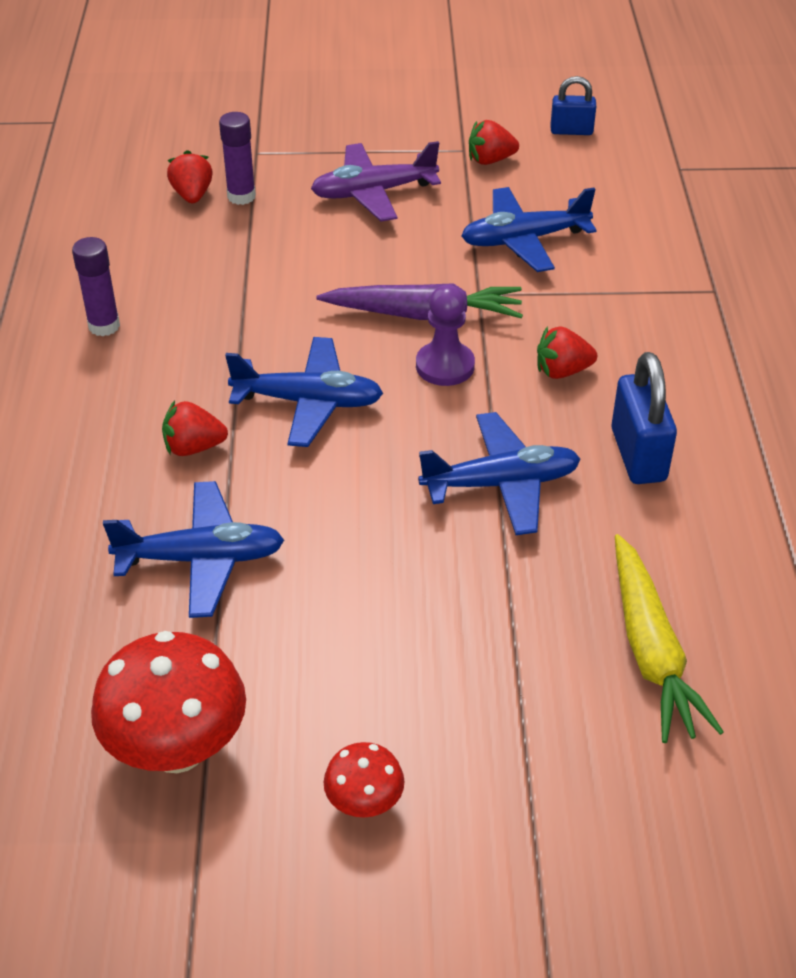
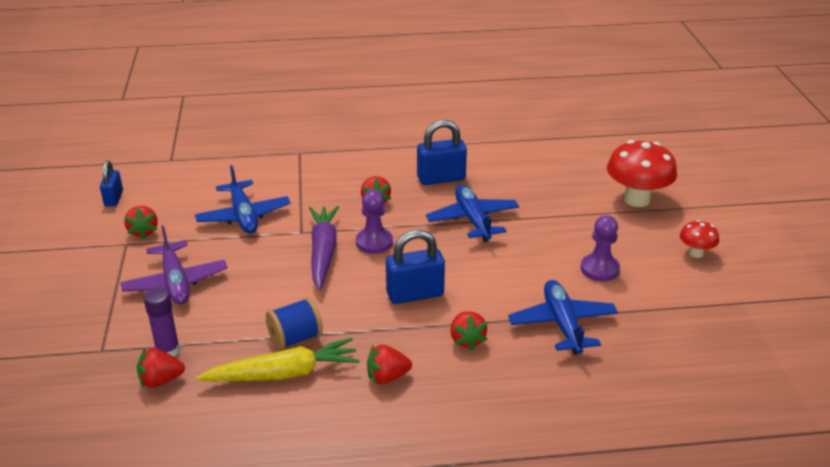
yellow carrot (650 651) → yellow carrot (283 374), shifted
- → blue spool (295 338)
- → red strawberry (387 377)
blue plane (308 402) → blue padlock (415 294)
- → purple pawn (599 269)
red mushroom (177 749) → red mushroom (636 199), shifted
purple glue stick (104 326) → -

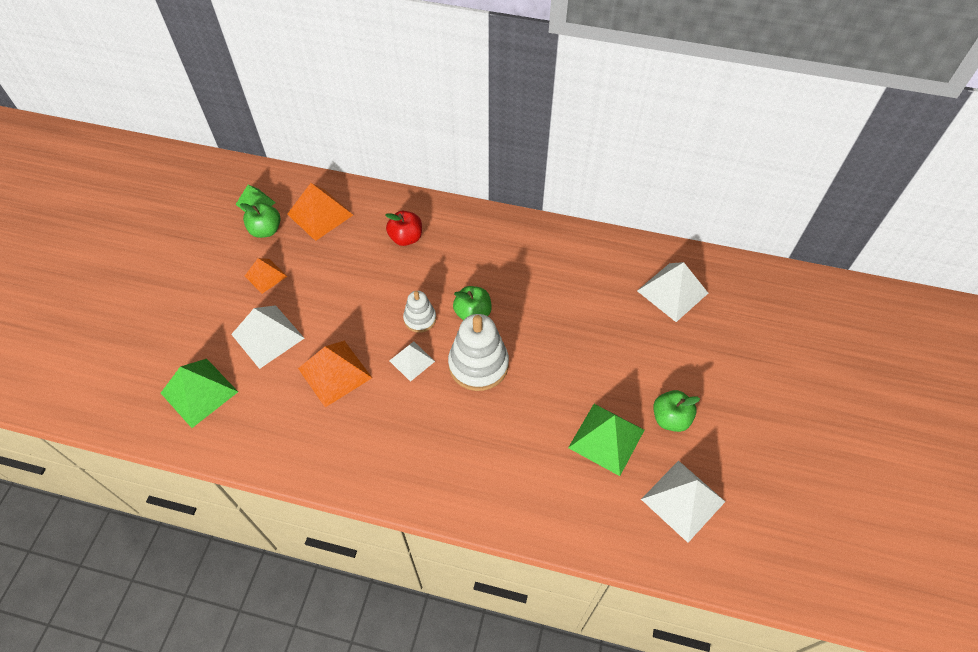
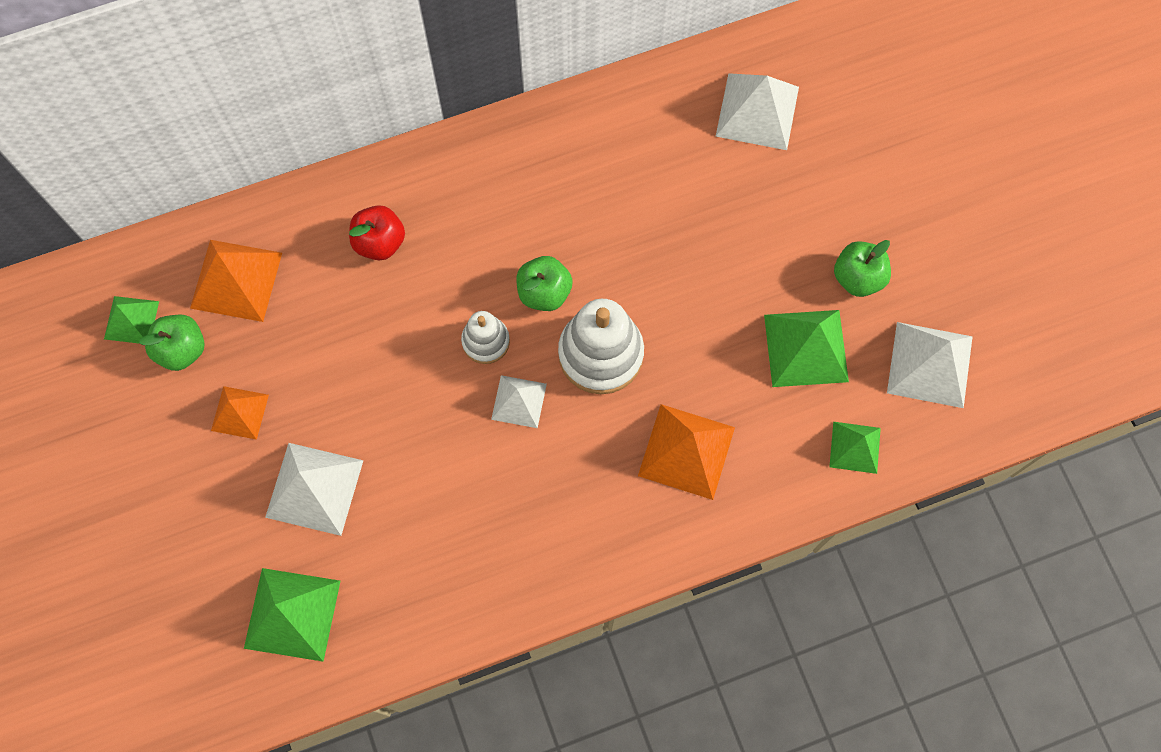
orange pyramid (335 373) → orange pyramid (686 451), shifted
- → green pyramid (855 447)

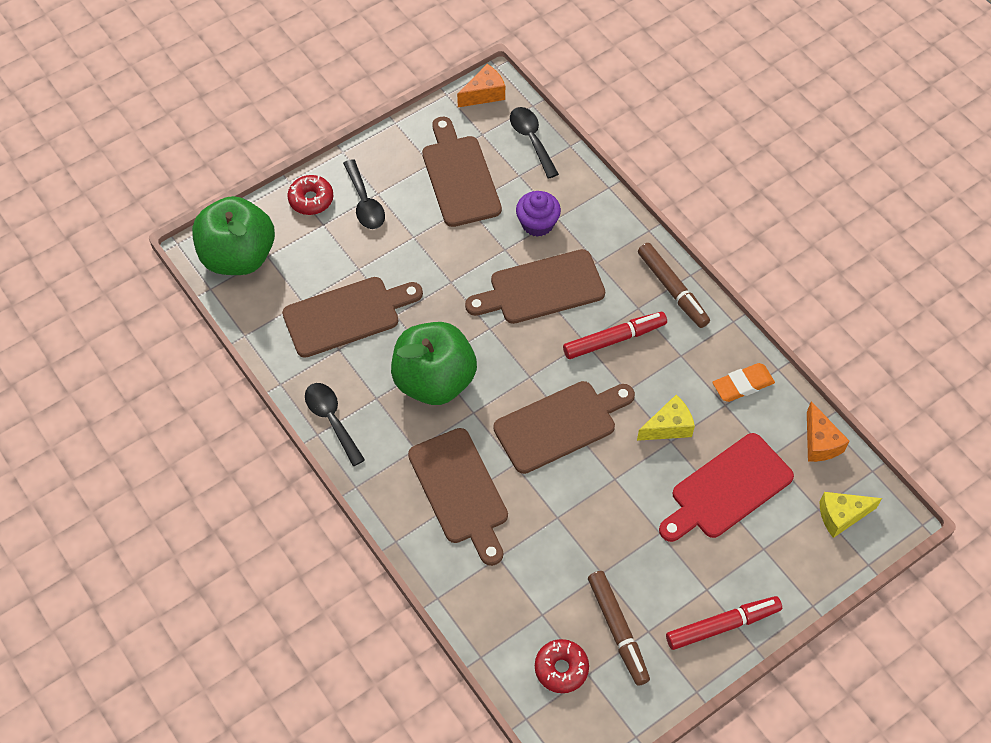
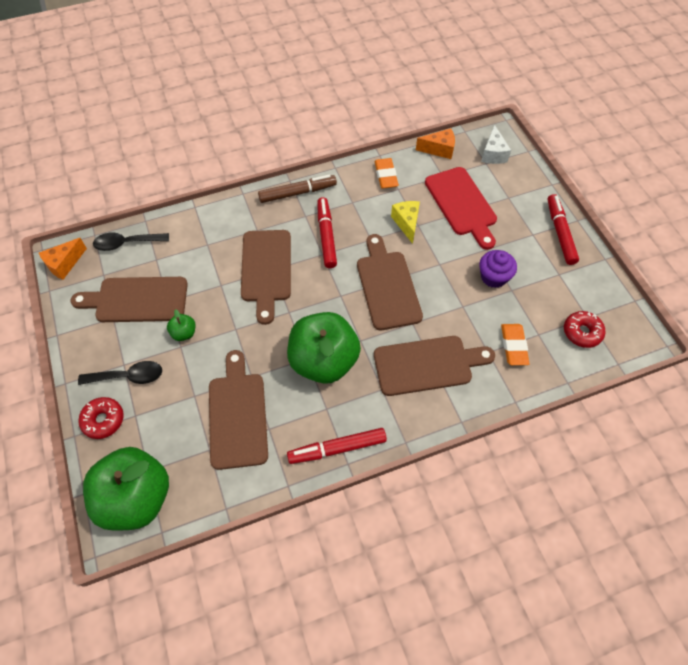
orange cheese (484 94) → orange cheese (64 264), 120 degrees counterclockwise
- → green apple (184 333)
black spoon (332 420) → red marker (337 448)
purple cupcake (537 223) → purple cupcake (493 277), shifted
yellow cheese (841 516) → white cheese (493 154)
- → orange eraser (513 346)
brown marker (617 630) → -

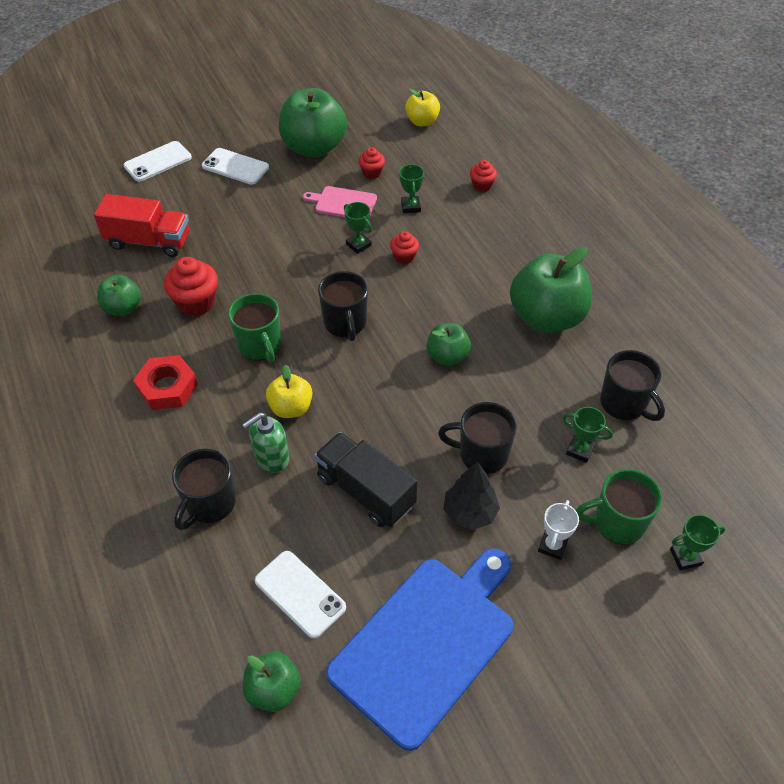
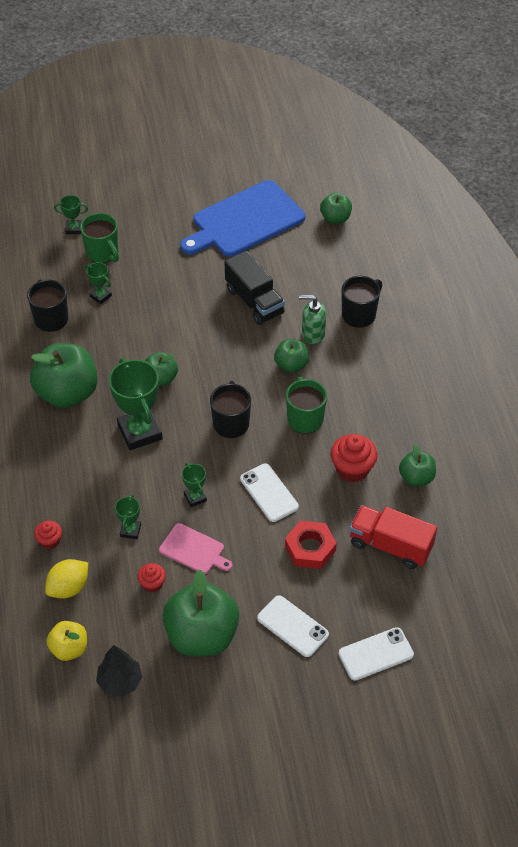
- → yellow lemon (69 588)
green mug (617 522) → green mug (103 253), 45 degrees clockwise
black tree (470 512) → black tree (120 681), shifted
- → green trophy (140 432)
white phone (300 594) → white phone (269 493), shifted
yellow apple (291 408) → green apple (291 365)
red nut (167 387) → red nut (310 548), shifted
green soap dispenser (271 458) → green soap dispenser (313 334), 150 degrees counterclockwise
red cupcake (404 257) → -
black mug (481 454) → -
white trophy (552 546) → -

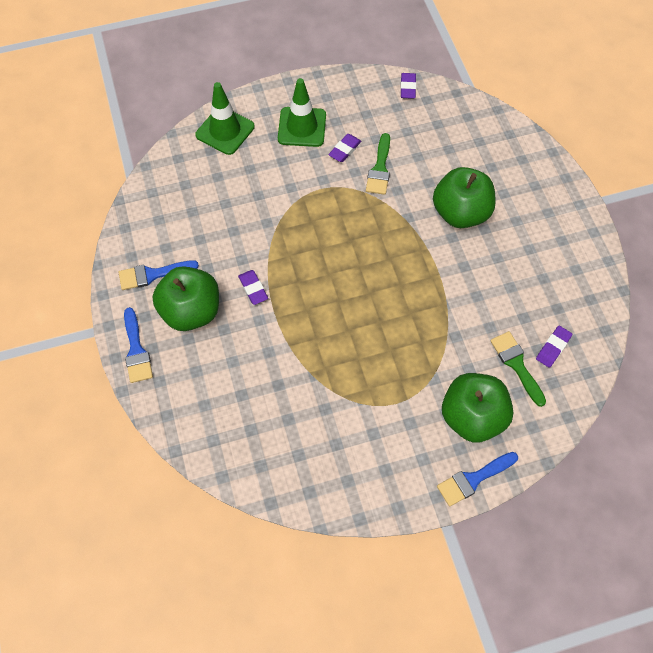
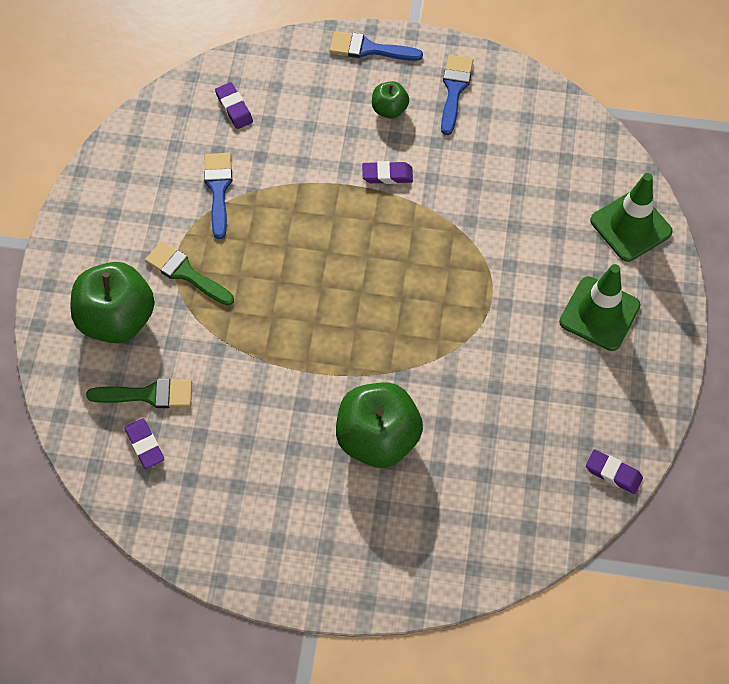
green brush (380 169) → green brush (186 273), shifted
blue brush (473 479) → blue brush (218 189), shifted
purple eraser (345 150) → purple eraser (234 108), shifted
green apple (191 311) → green apple (389 109), x0.50

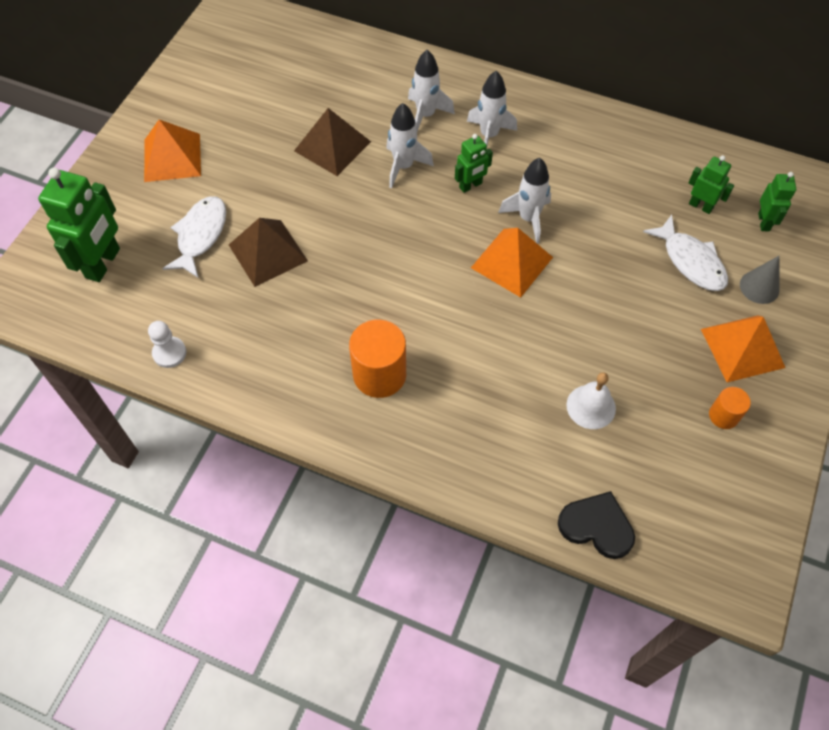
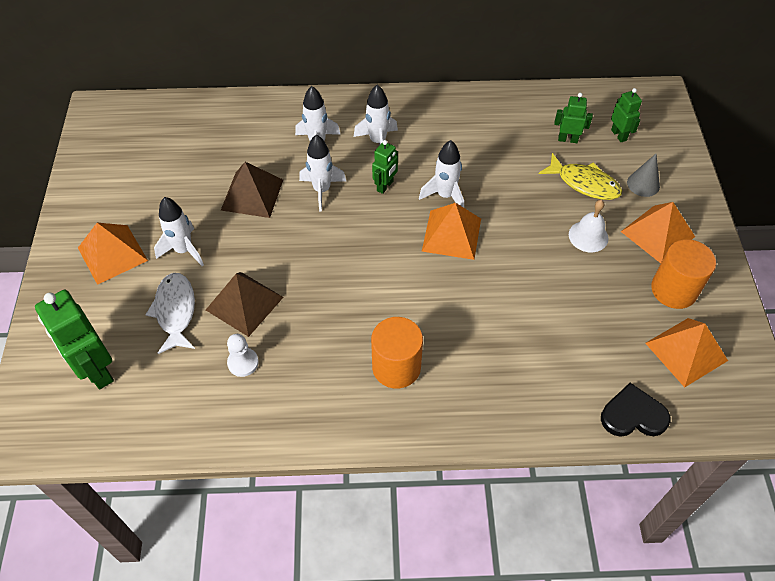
green robot (103 263) → green robot (96 370), 150 degrees clockwise
- → white rocket (184 250)
white pawn (169 353) → white pawn (243 363), shifted
white fish (691 261) → yellow fish (584 183)
white bell (591 406) → white bell (588 236), shifted
- → orange pyramid (686 351)
orange cylinder (723 416) → orange cylinder (674 290), x1.83

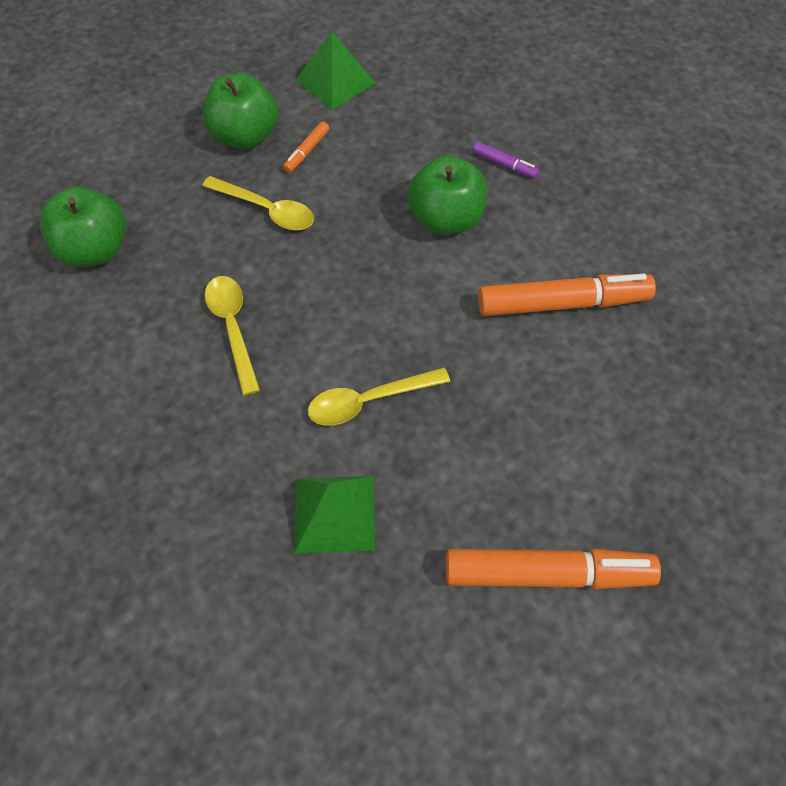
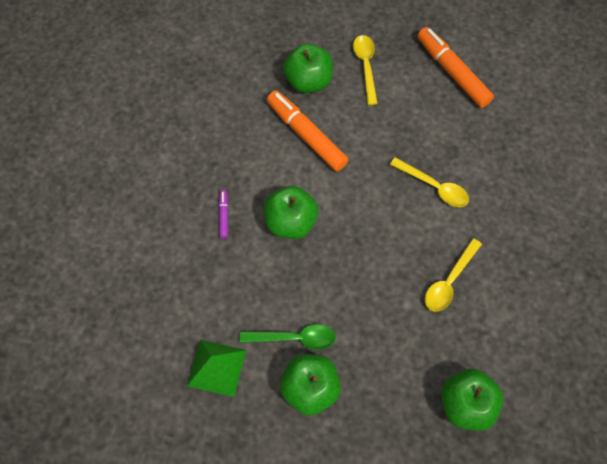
orange marker (306 152) → green spoon (295 338)
- → green apple (308 81)
yellow spoon (267 210) → yellow spoon (366 66), shifted
green pyramid (334 513) → -

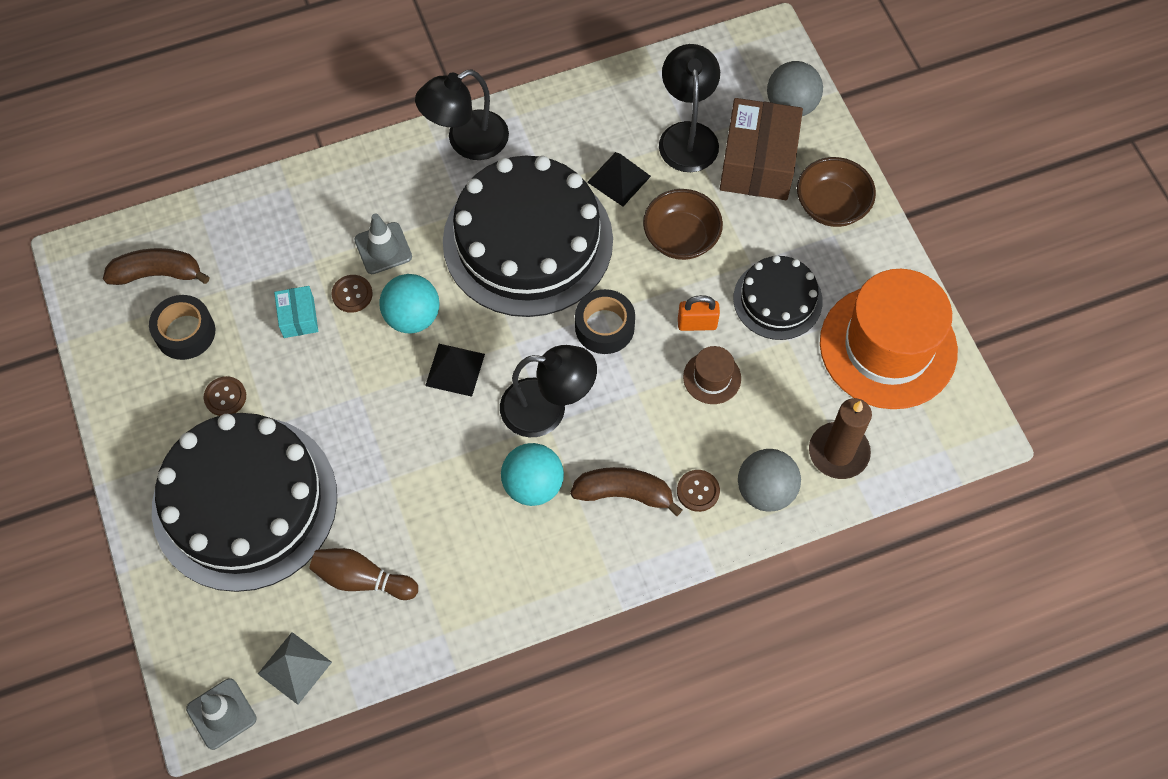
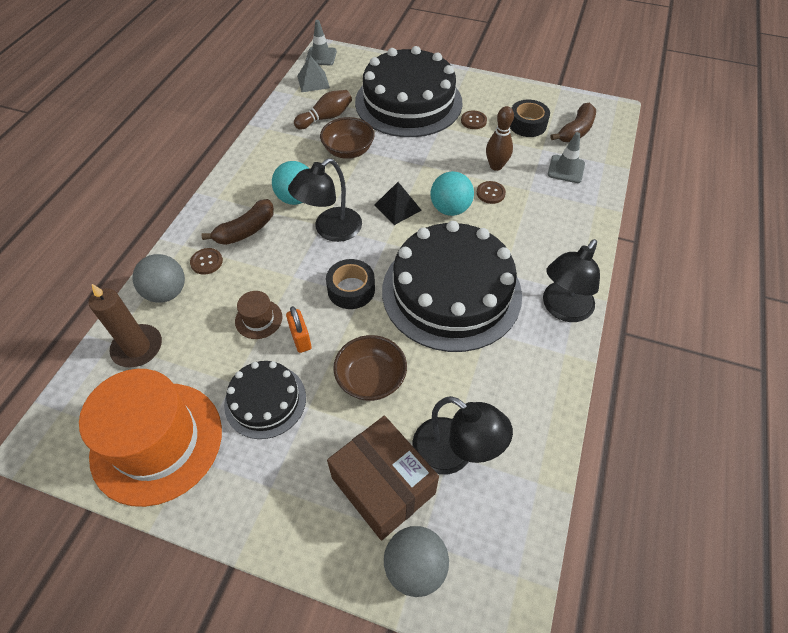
orange padlock (697 324) → orange padlock (301 339), 60 degrees counterclockwise
brown bowl (831 205) → brown bowl (348 151), shifted
turquoise box (298 318) → brown bowling pin (496 166)
black lamp (466 142) → black lamp (562 309), 150 degrees counterclockwise
grey traffic cone (383 248) → grey traffic cone (566 169), shifted
black pyramid (619 179) → -

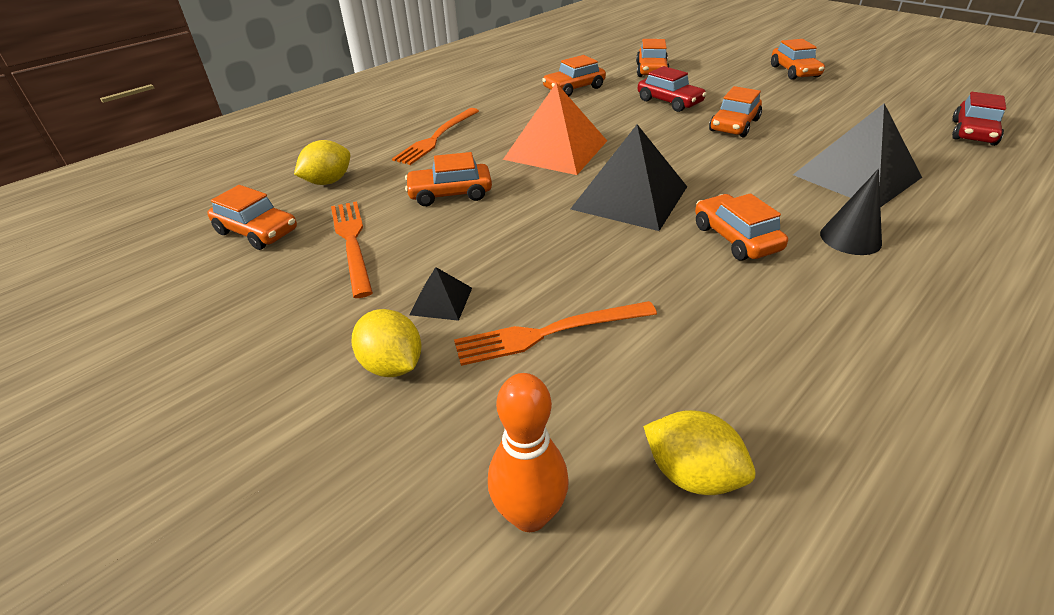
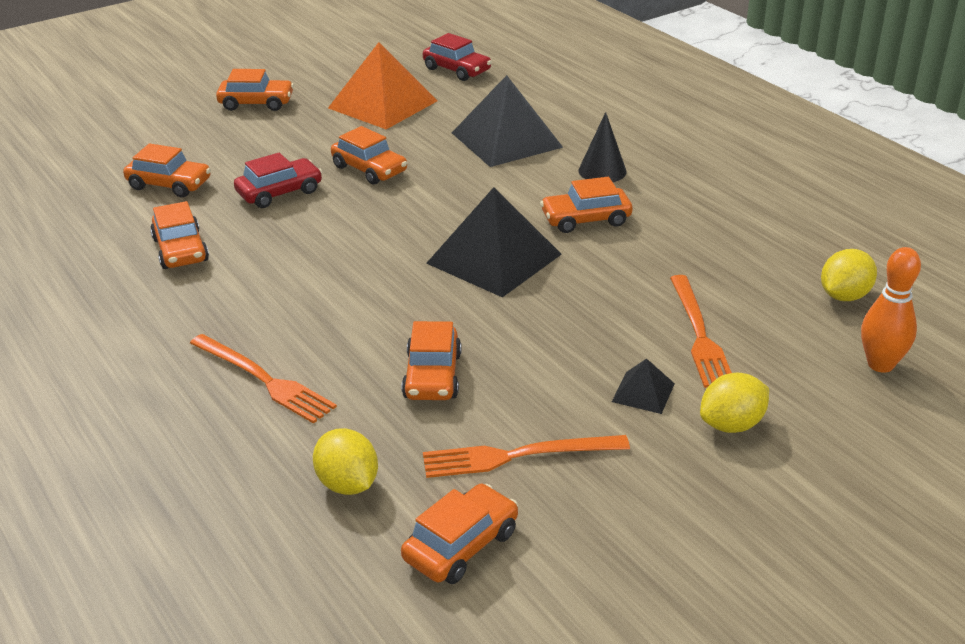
orange pyramid (556 150) → orange pyramid (383 104), shifted

